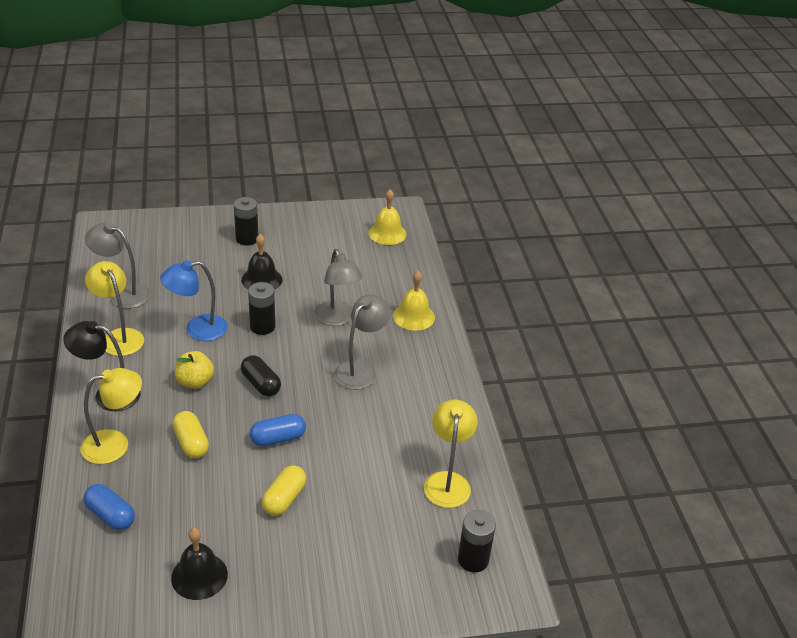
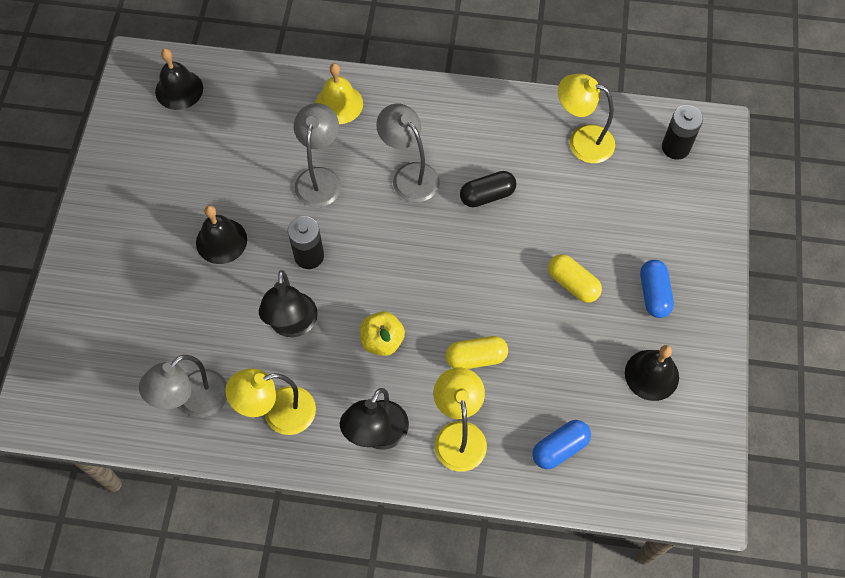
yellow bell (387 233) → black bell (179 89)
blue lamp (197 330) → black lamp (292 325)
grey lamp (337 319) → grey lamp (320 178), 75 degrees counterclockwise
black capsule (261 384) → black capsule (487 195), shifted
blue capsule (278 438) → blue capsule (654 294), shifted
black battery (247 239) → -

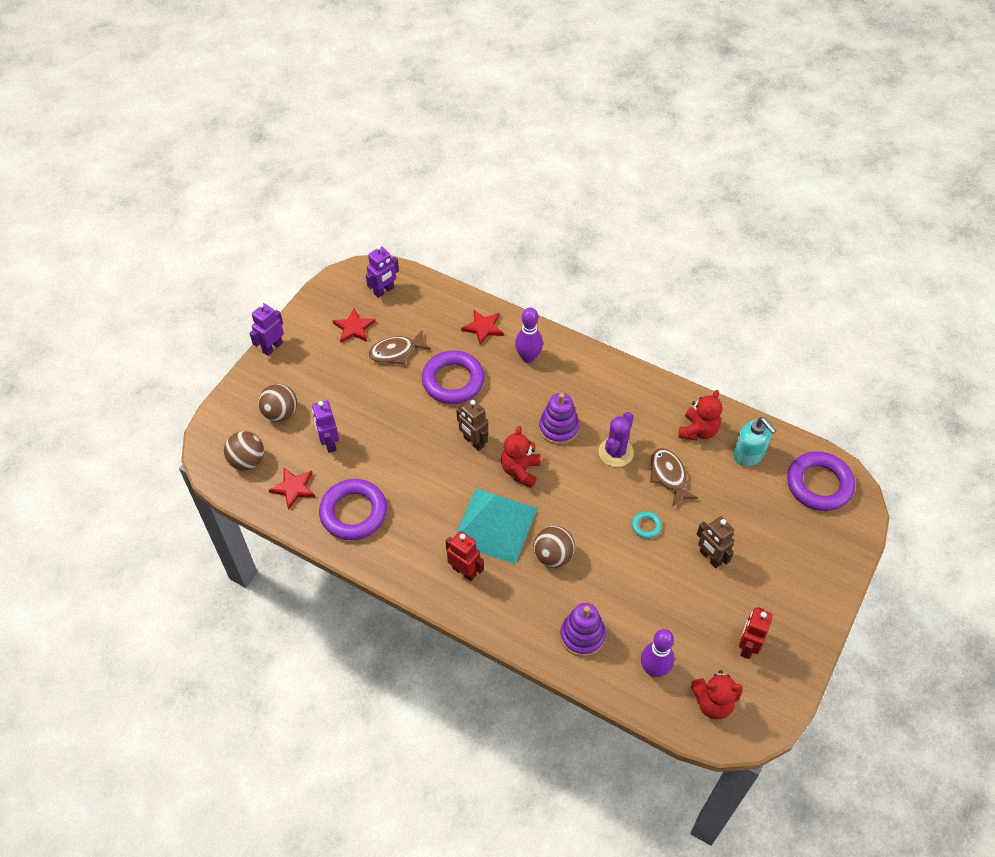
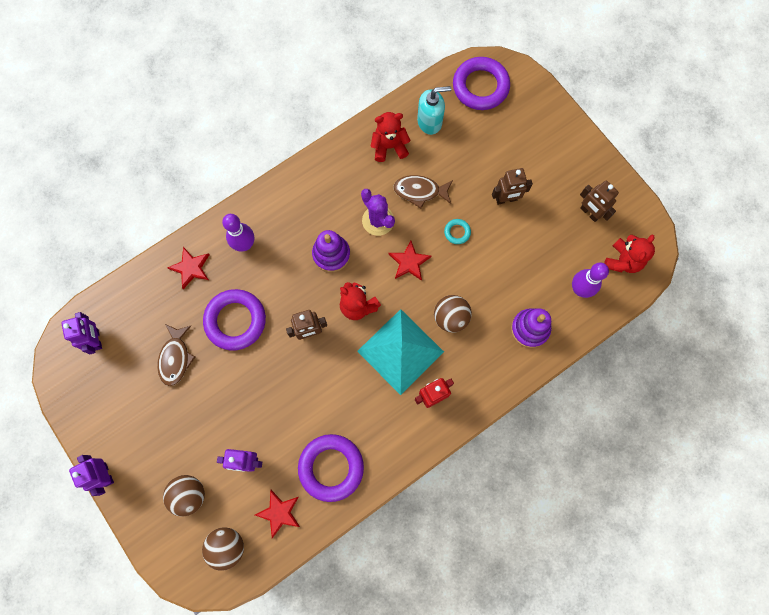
red teddy bear (698 431) → red teddy bear (389 147), 60 degrees counterclockwise
red star (354 328) → red star (409 262), shifted
red robot (747 646) → brown robot (589 213)

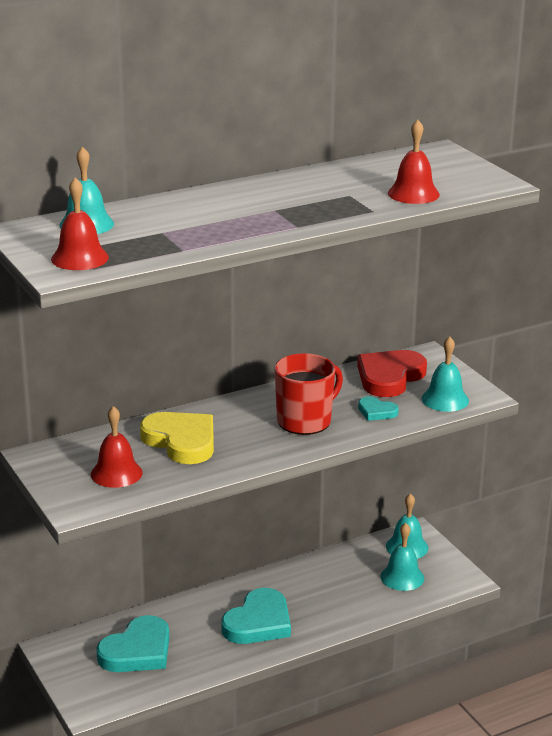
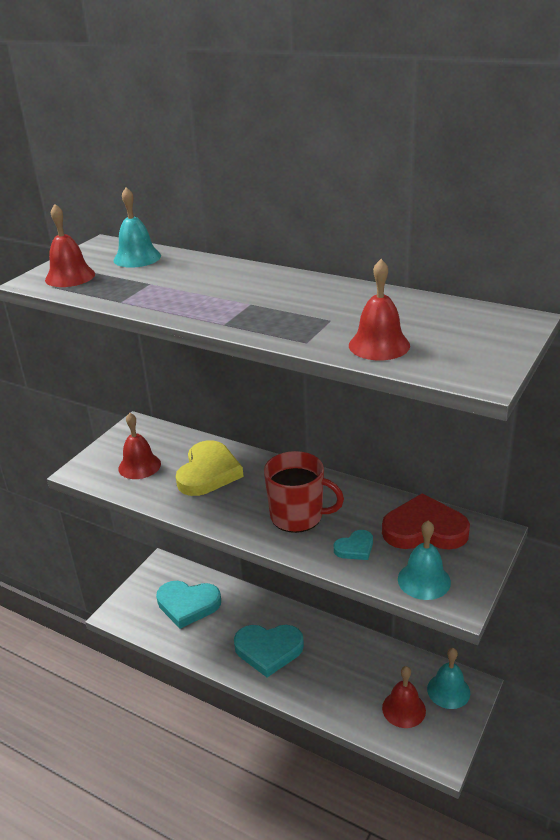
turquoise heart (376 411) → turquoise heart (355 548), 120 degrees counterclockwise
turquoise bell (402 577) → red bell (403 709)

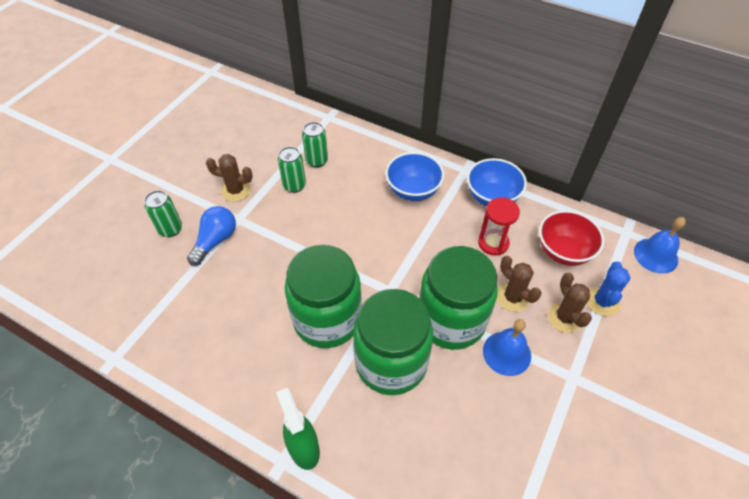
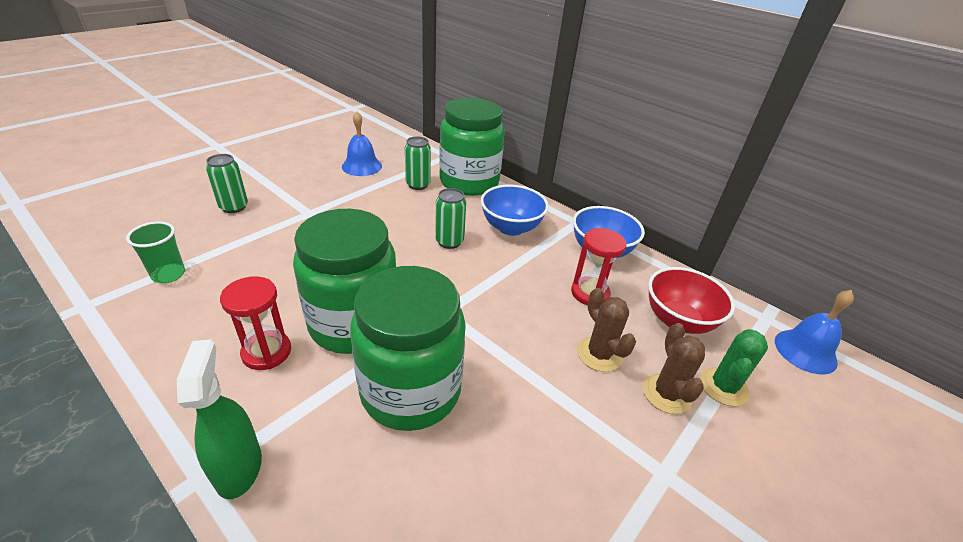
- → green cup (169 275)
- → red hourglass (266 352)
blue bell (507 353) → blue bell (362 166), shifted
green can (294 185) → green can (449 242), shifted
green jar (451 320) → green jar (469 182), shifted
blue cactus (602 301) → green cactus (723 387)
blue light bulb (215 241) → -
brown cactus (236 191) → -

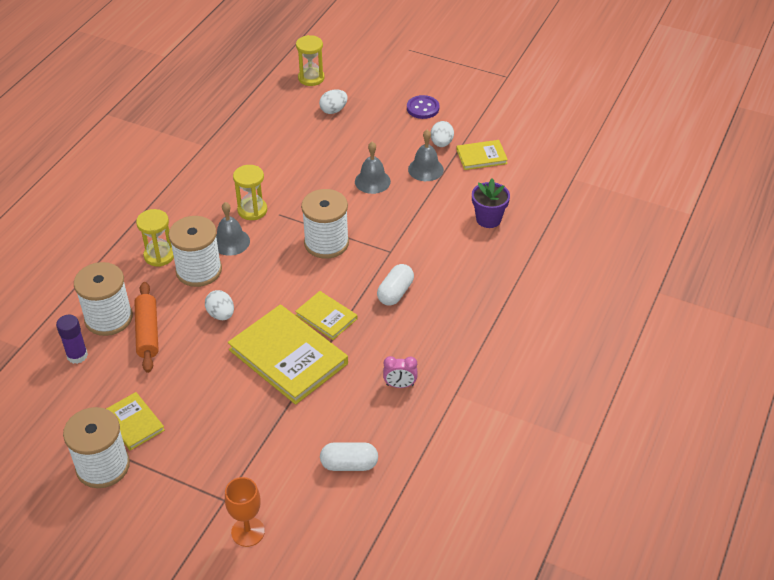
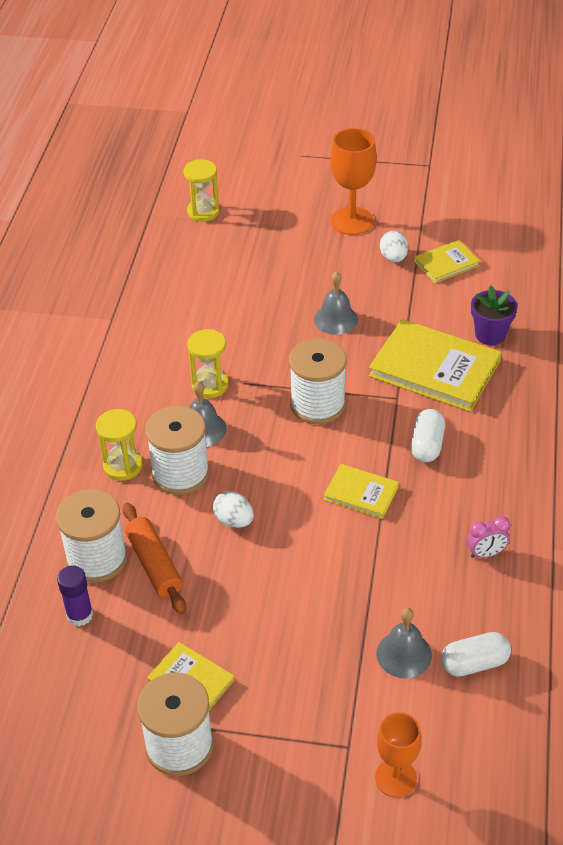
purple button (423 108) → orange goblet (352 221)
yellow book (288 357) → yellow book (434 369), shifted
grey bell (425 169) → grey bell (404 654), shifted
white egg (333 110) → -

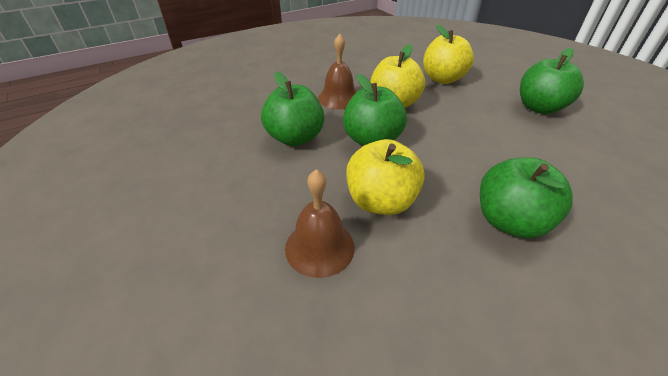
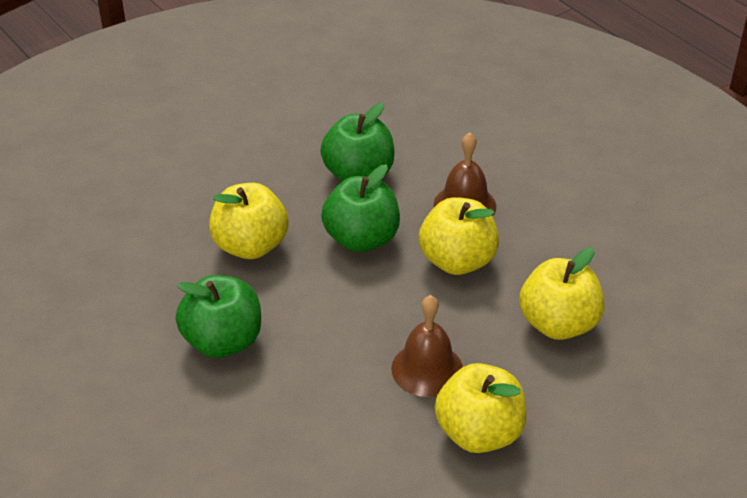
brown bell (319 247) → brown bell (427 369), shifted
green apple (539 108) → yellow apple (479 433)

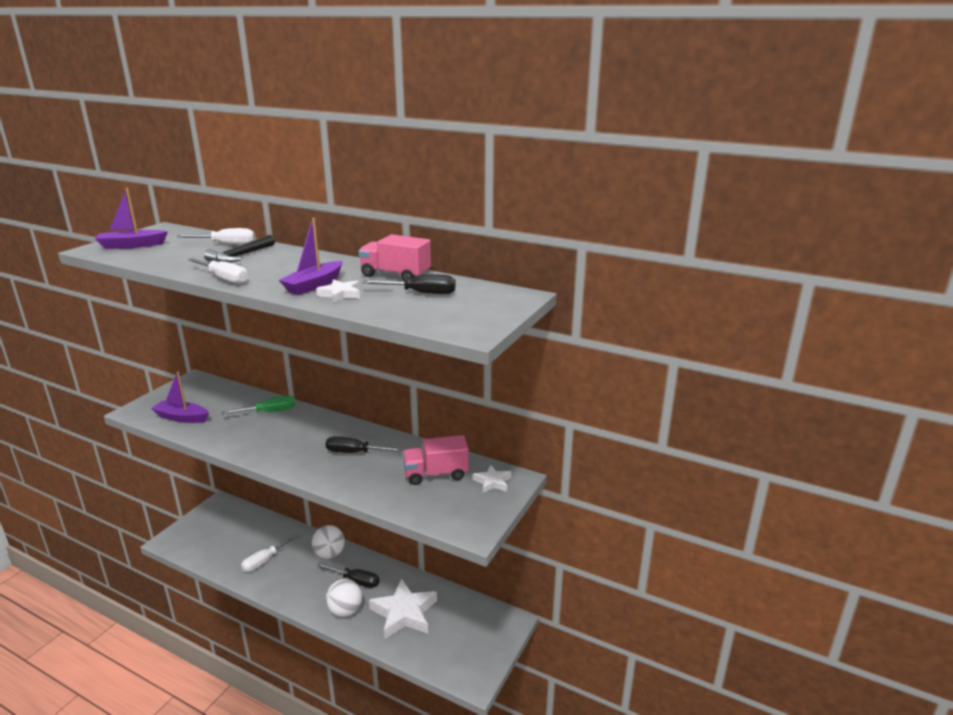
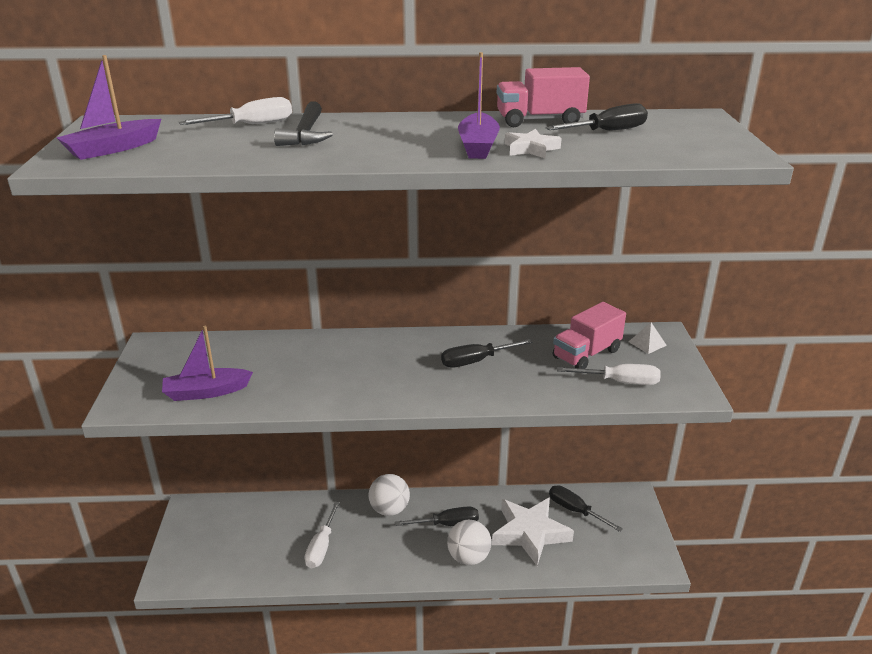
- → black screwdriver (575 510)
white screwdriver (224 279) → white screwdriver (620 382), shifted
white star (492 482) → white pyramid (647 343)
green screwdriver (269 412) → -

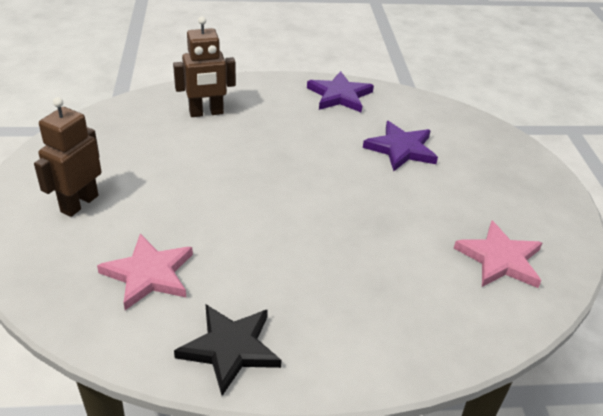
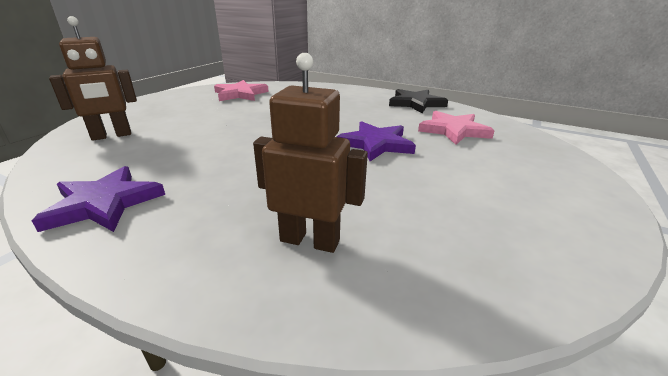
brown robot (79 203) → brown robot (112 136), shifted
purple star (401 149) → purple star (376 144), shifted

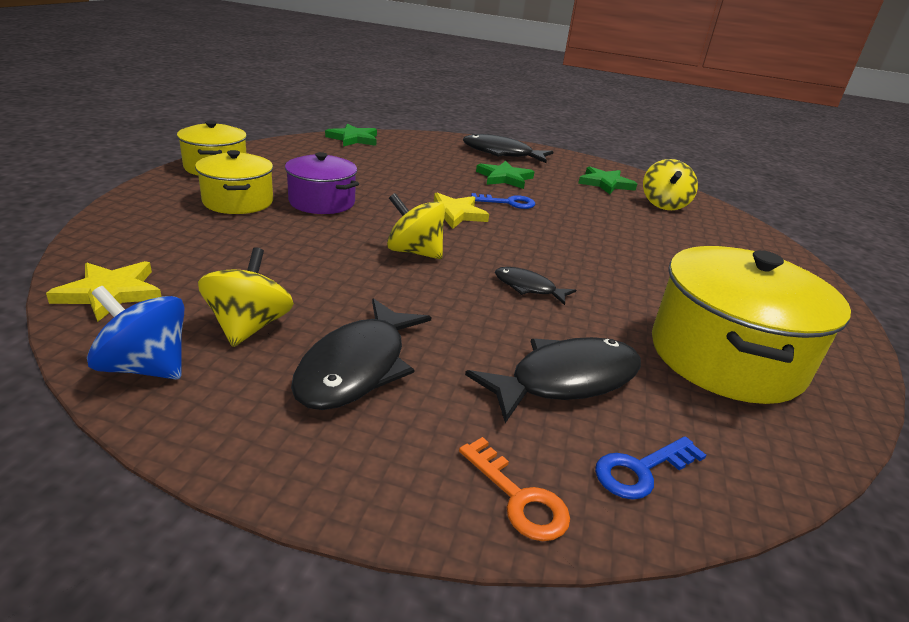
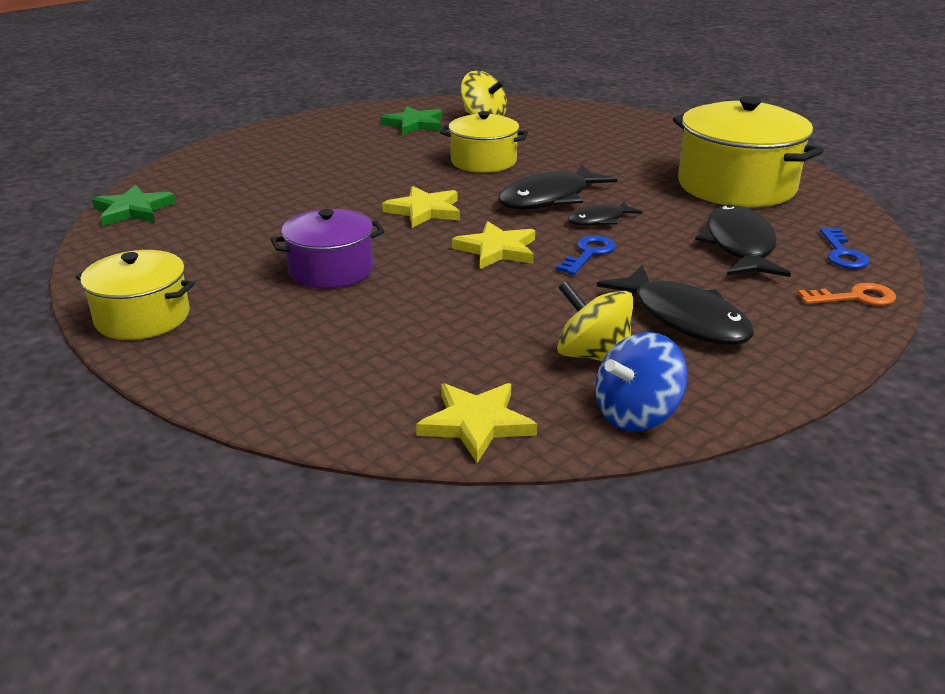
yellow pot (238 201) → yellow pot (483 161), shifted
yellow spinning top (414 252) → yellow star (497 250)
black fish (501 153) → black fish (549 198), shifted
blue key (508 203) → blue key (588 254), shifted
green star (504 178) → -

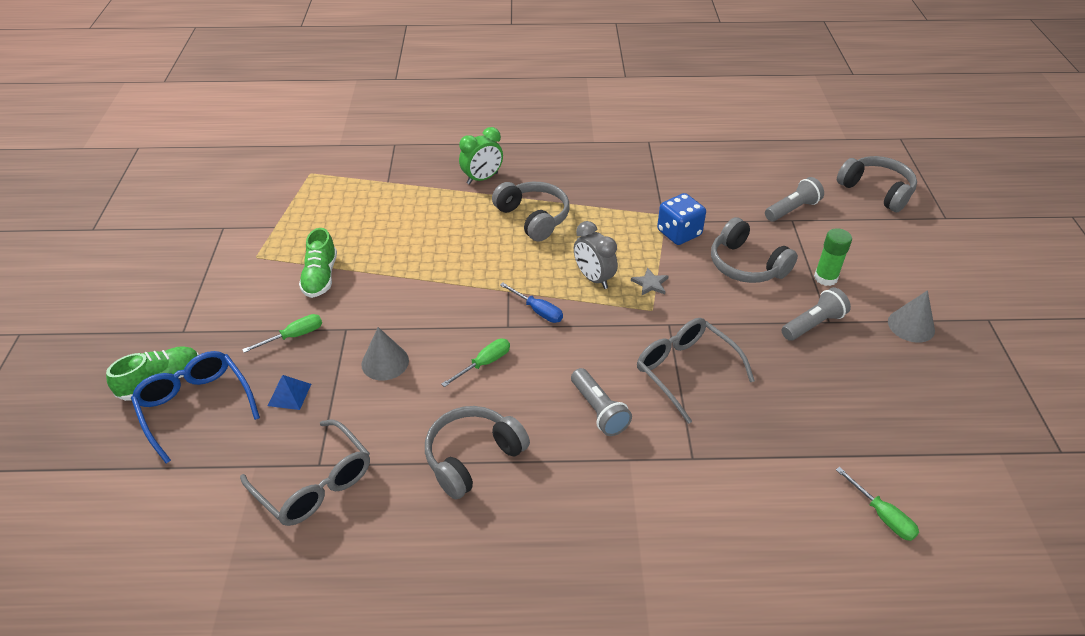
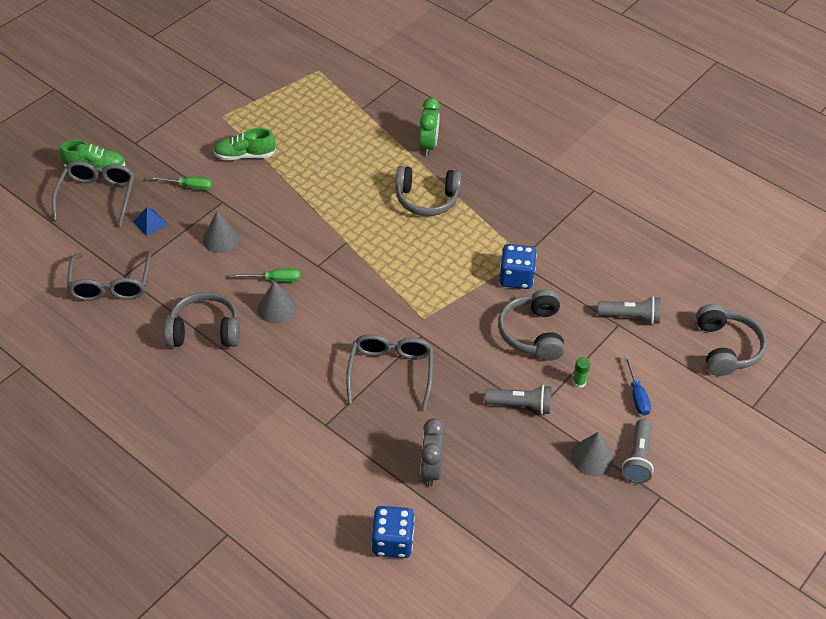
blue glasses (195 406) → grey glasses (98 196)
green shoe (320 277) → green shoe (244 155), 45 degrees clockwise
- → grey cone (277 308)
green screwdriver (882 515) → blue dice (392 542)
grey headphones (533 218) → grey headphones (427 199), 90 degrees clockwise
green clock (482 178) → green clock (428 145), 90 degrees counterclockwise
grey clock (593 278) → grey clock (431 469), shifted
green glue stick (825 278) → green glue stick (579 382), x0.63
grey flashlight (599 410) → grey flashlight (638 458), shifted
blue screwdriver (538 311) → blue screwdriver (637 395), shifted
grey star (650 283) → -

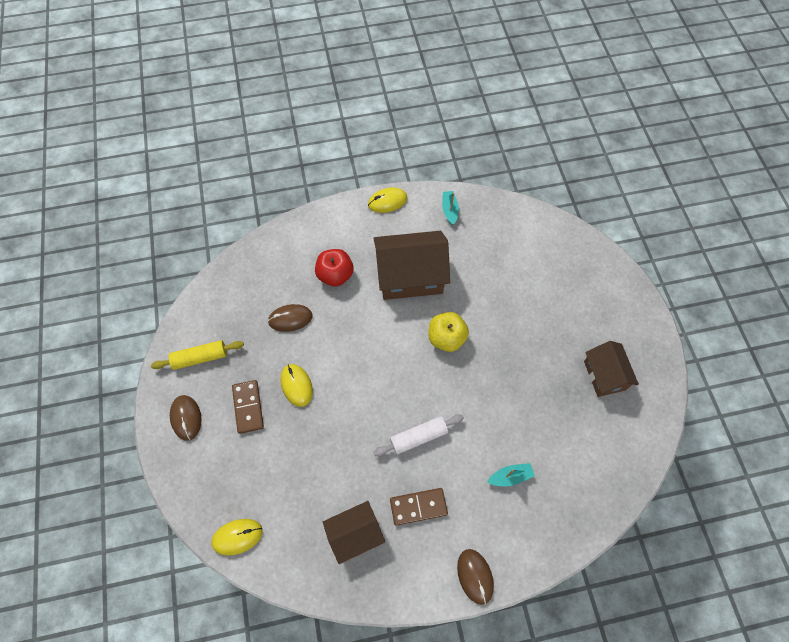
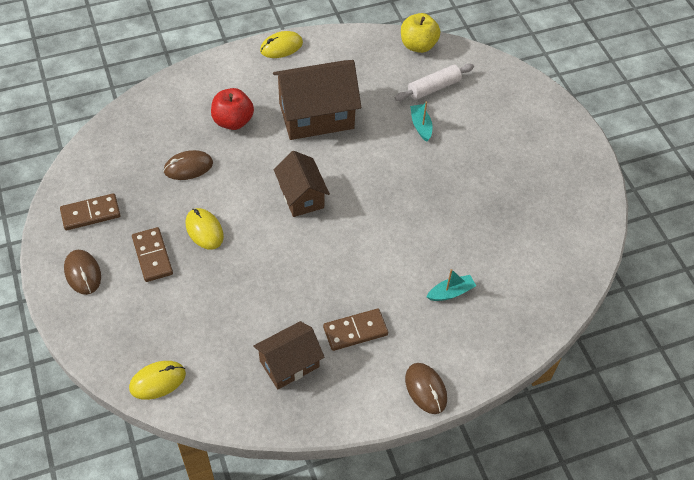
yellow rolling pin (200 358) → brown domino (90 214)
brown house (604 375) → brown house (301 196), shifted
white rolling pin (418 437) → white rolling pin (433 88), shifted
yellow apple (446 338) → yellow apple (418 45), shifted
turquoise boat (449 210) → turquoise boat (421 126), shifted

